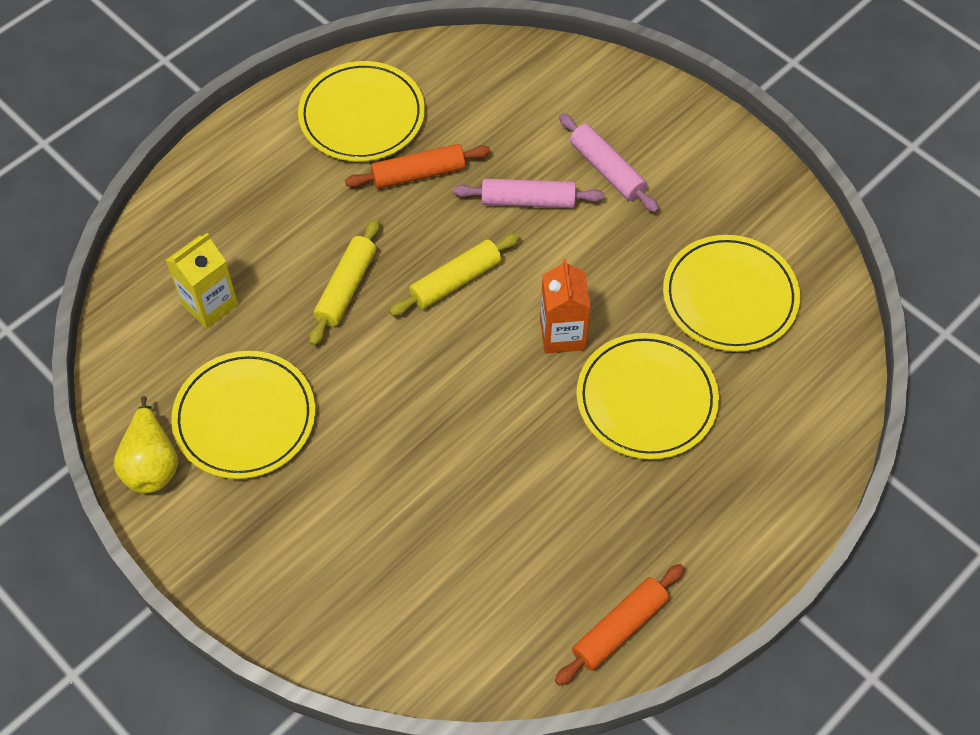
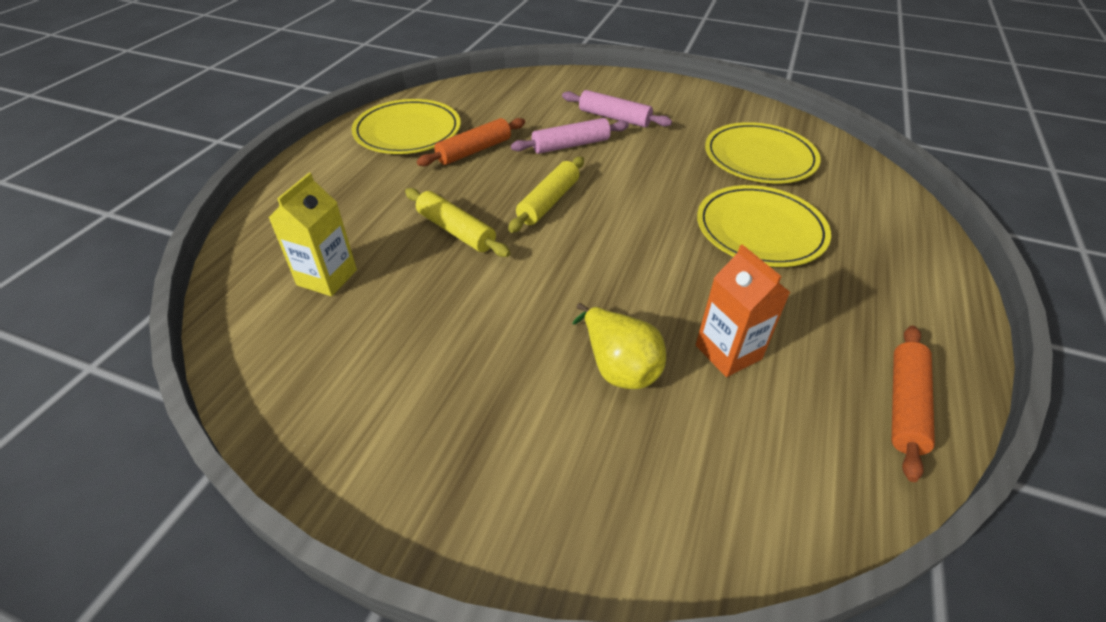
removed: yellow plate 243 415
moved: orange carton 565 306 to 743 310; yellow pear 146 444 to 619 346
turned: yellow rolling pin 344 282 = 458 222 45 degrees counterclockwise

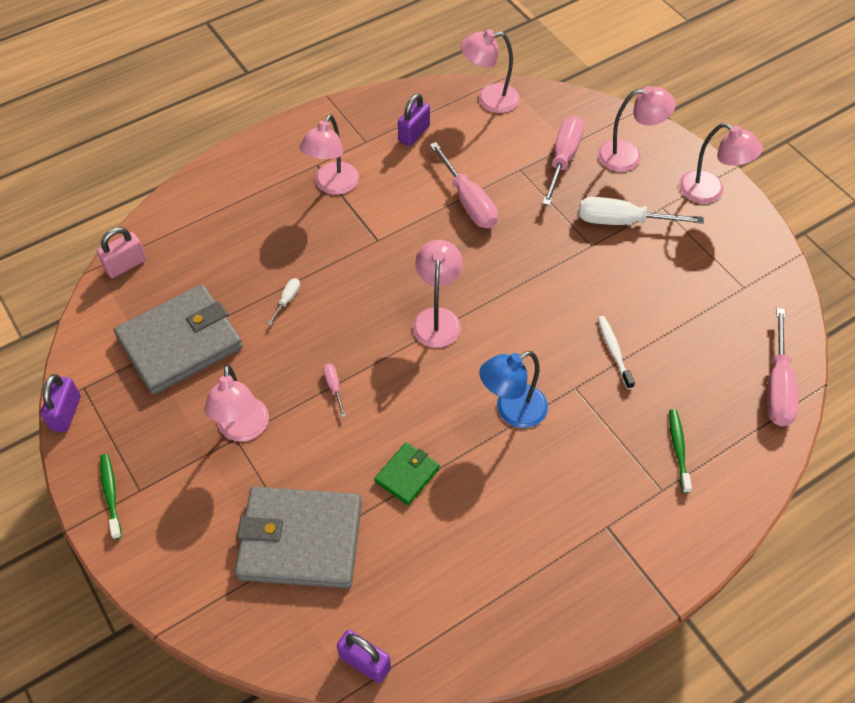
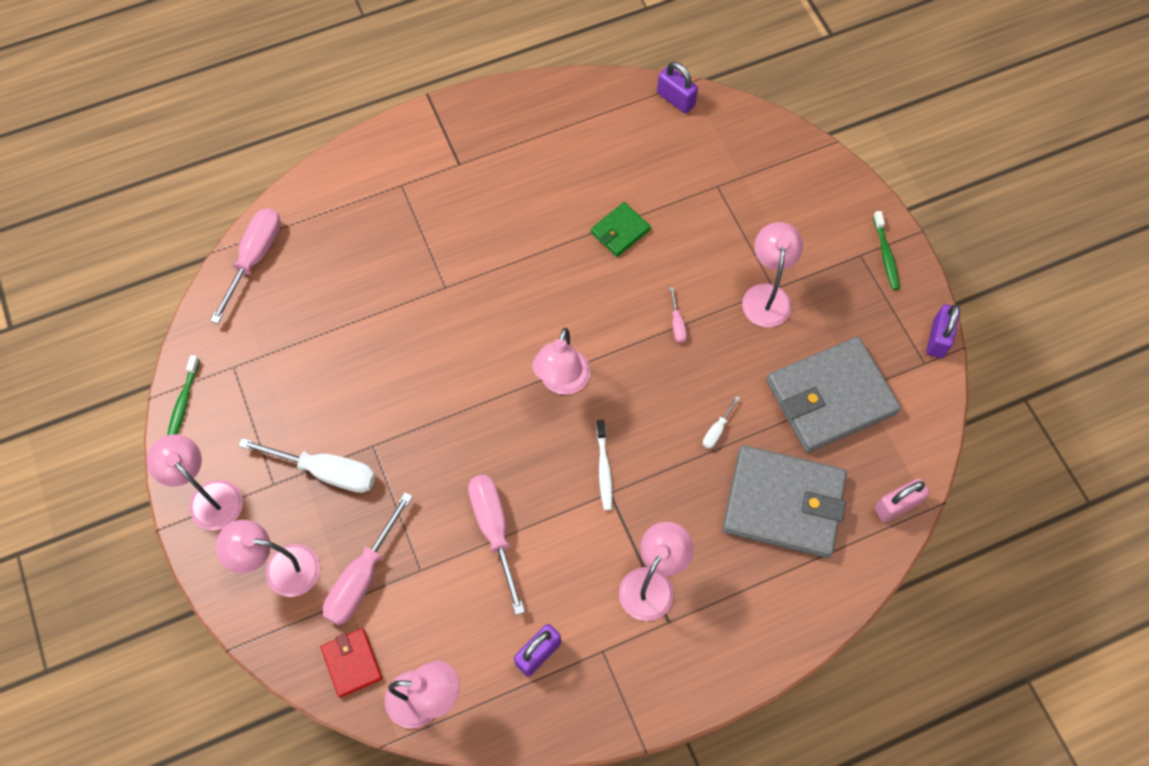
removed: blue lamp 513 389
added: red wallet 351 663
moved: white toothbrush 616 352 to 604 465; green toothbrush 680 451 to 183 395; grey wallet 298 537 to 784 501

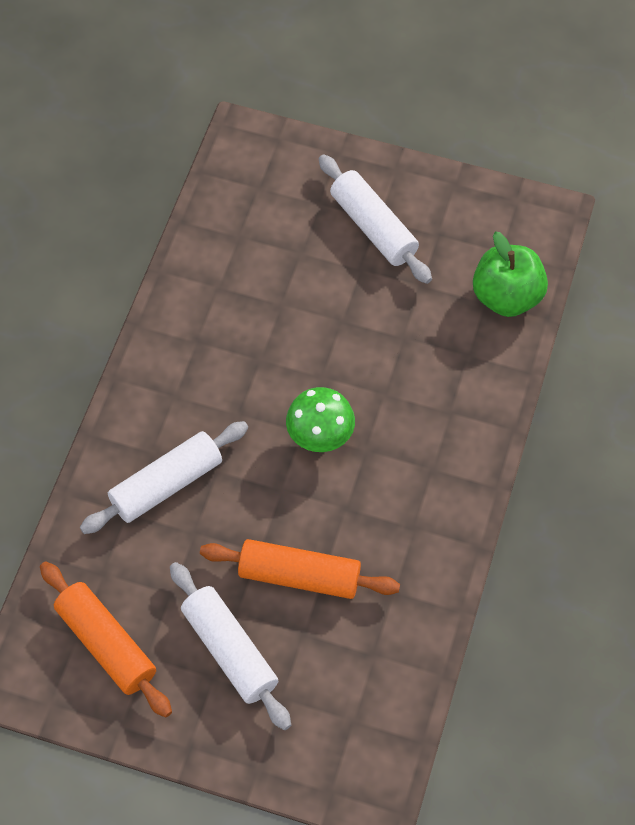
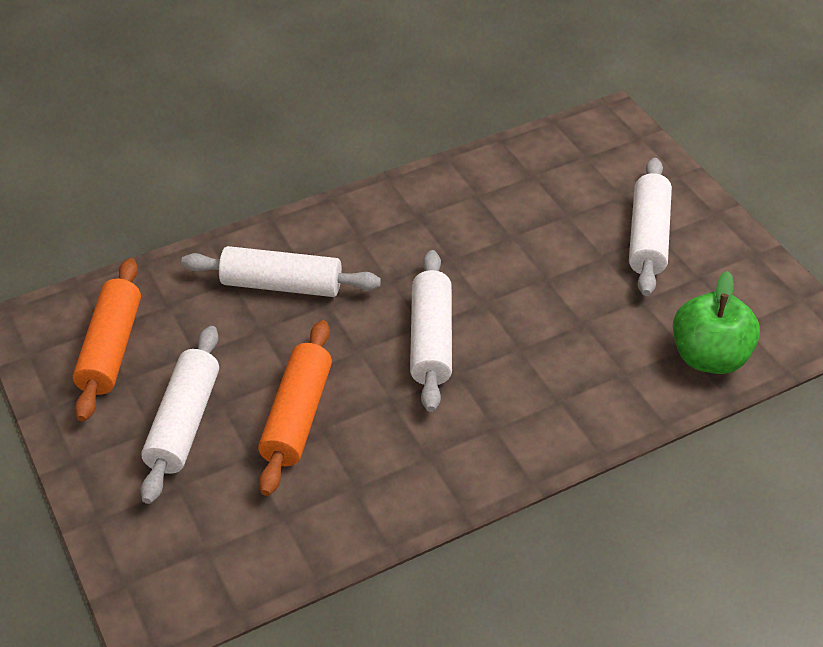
replaced: green mushroom 320 419 to white rolling pin 431 331
turned: orange rolling pin 300 569 = 295 408 45 degrees clockwise

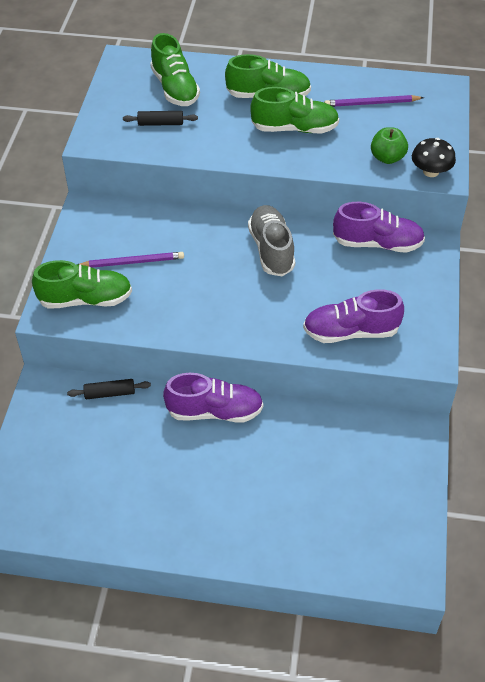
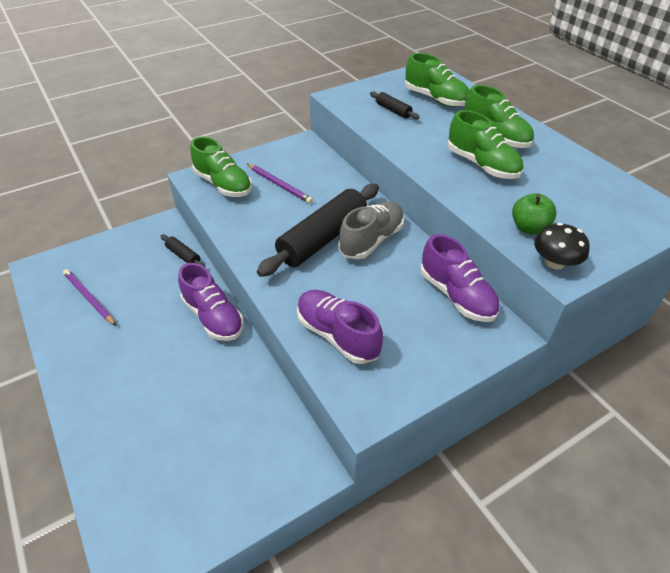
added: black rolling pin 318 230
moved: purple pencil 374 101 to 89 297
turned: green shoe 175 69 = 437 80 75 degrees counterclockwise

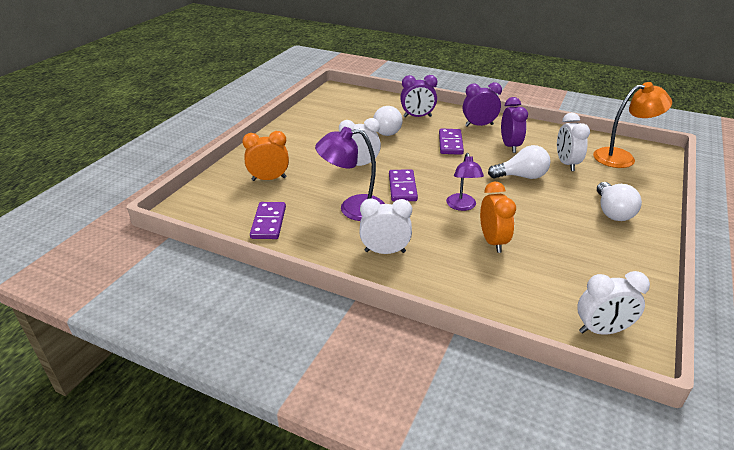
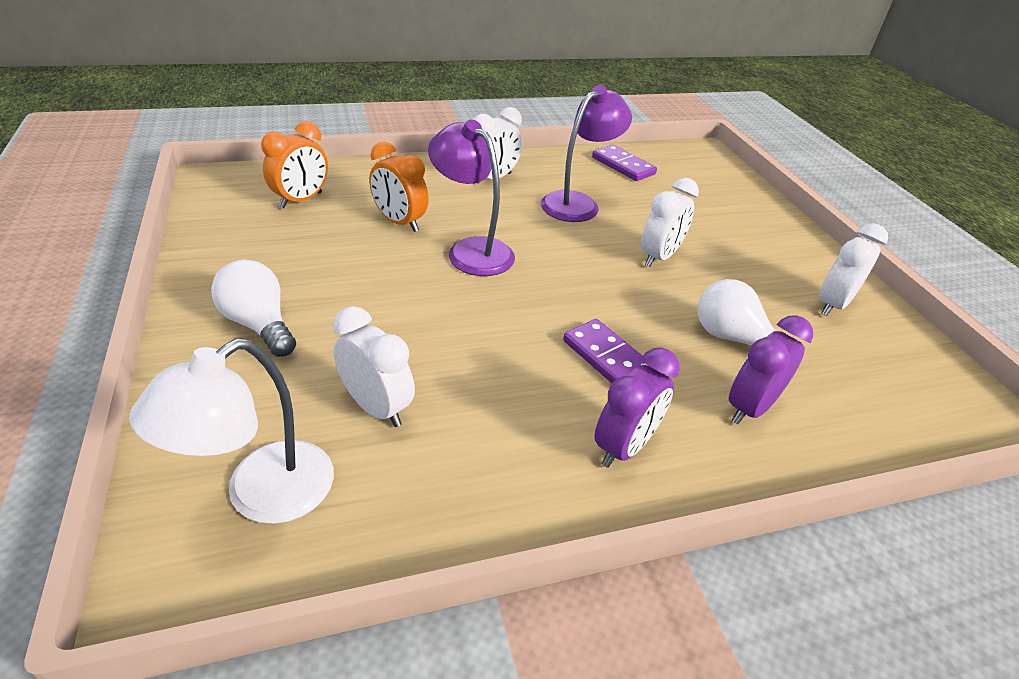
removed: purple clock 514 125; white light bulb 519 162; purple domino 403 185
moved: orange clock 265 156 to 294 164; white clock 613 303 to 853 269
recoloured: orange lamp 632 125 to white lamp 231 431
resized: purple lamp 465 182 = 471 198 x1.50

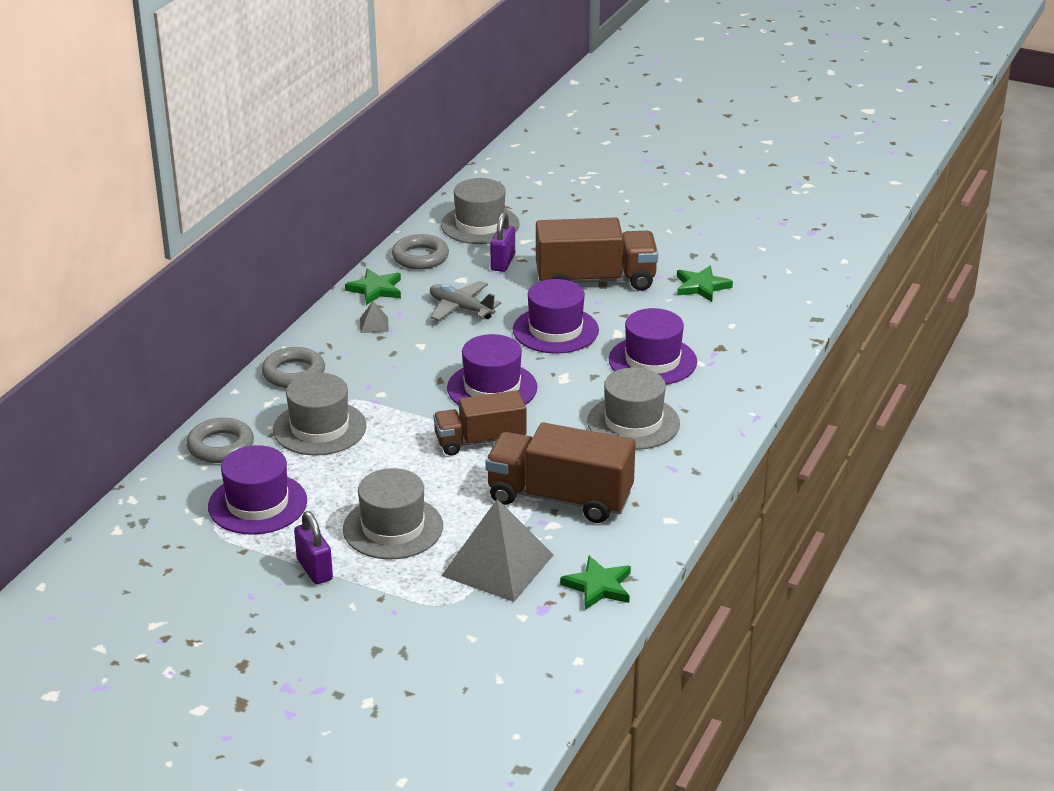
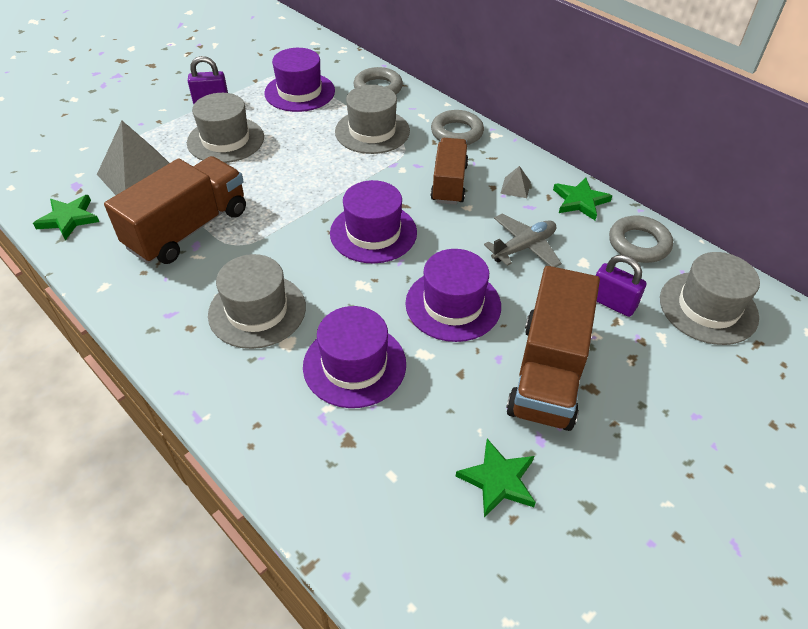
moved: brown truck 479 423 to 449 171

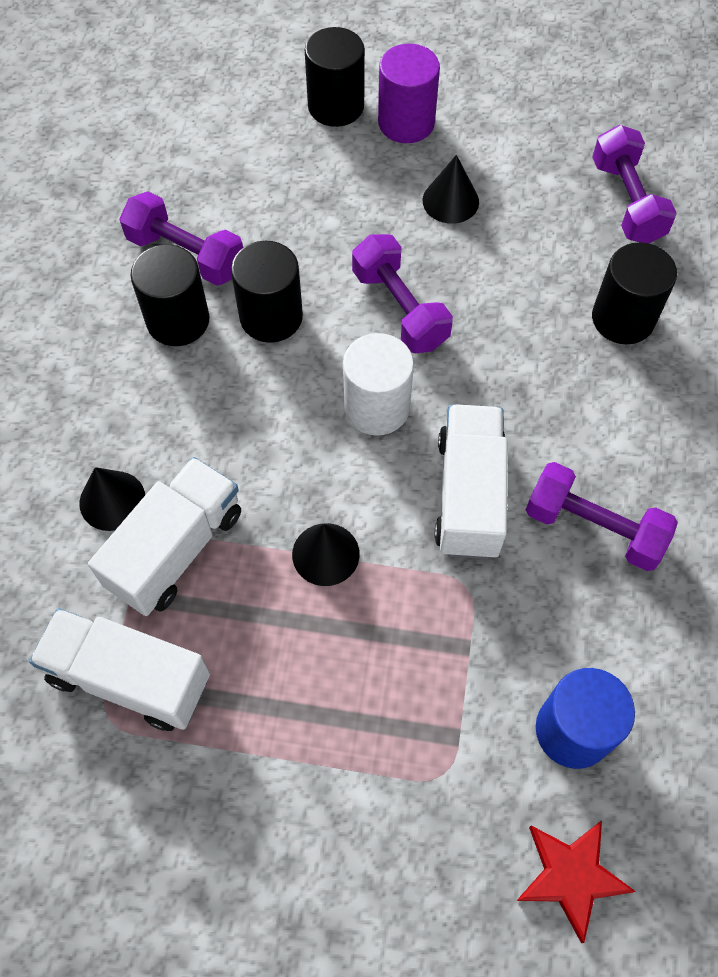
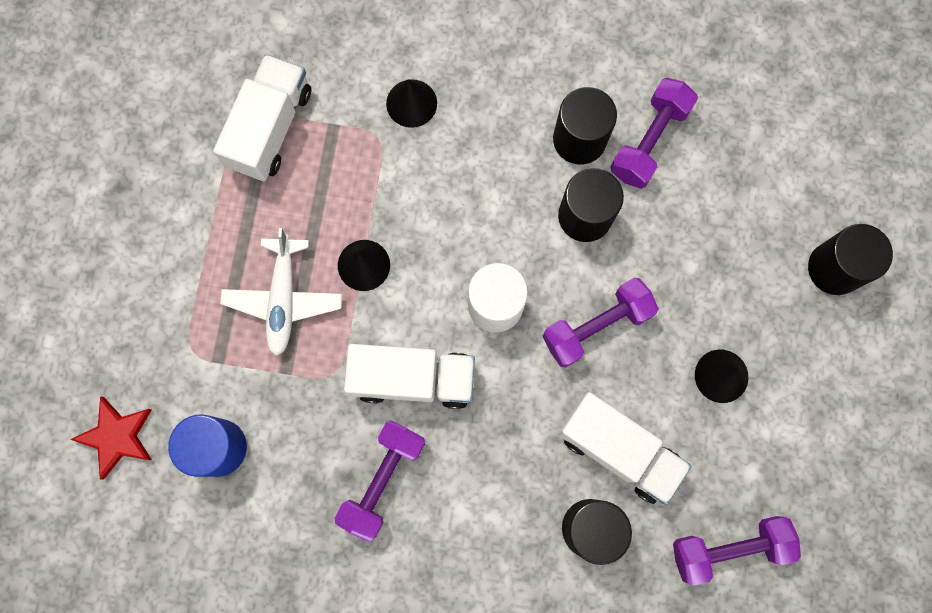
removed: purple cylinder 409 93
added: white plane 281 292
moved: white truck 164 536 to 625 448

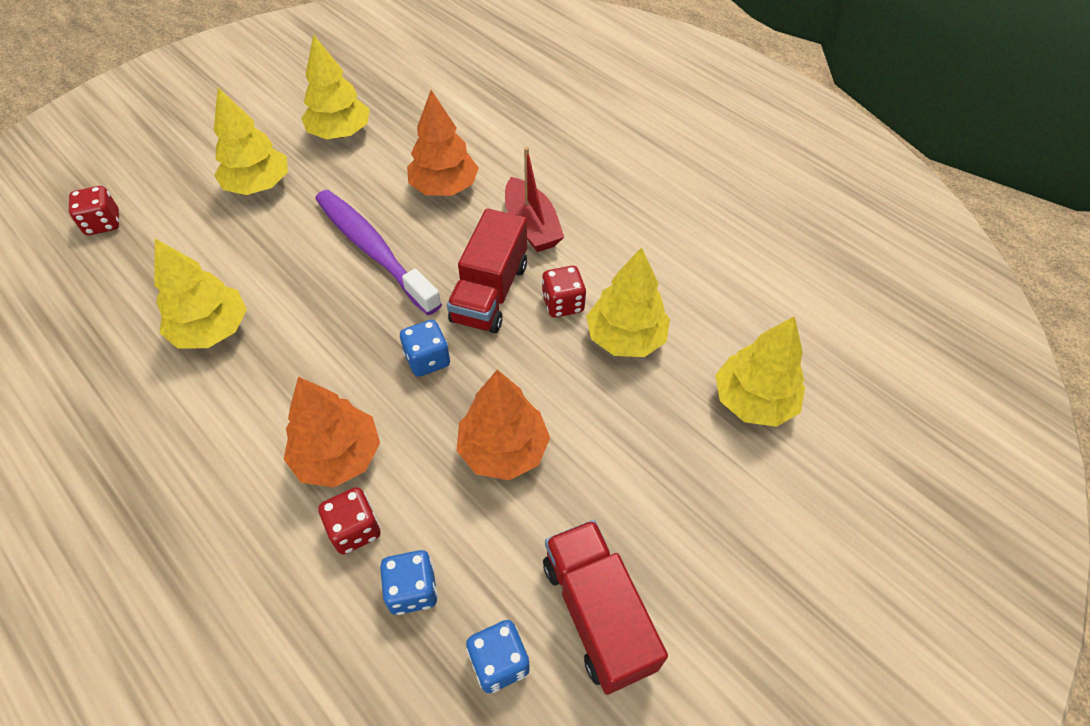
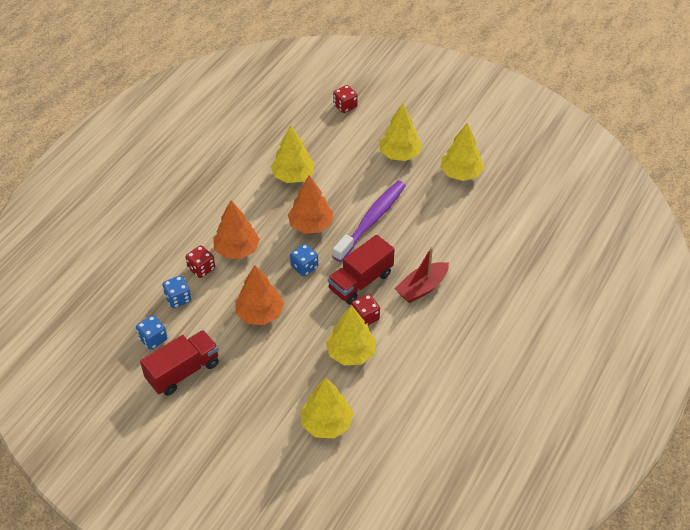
moved: orange tree 443 143 to 310 204
turned: red truck 487 271 = 361 270 45 degrees counterclockwise

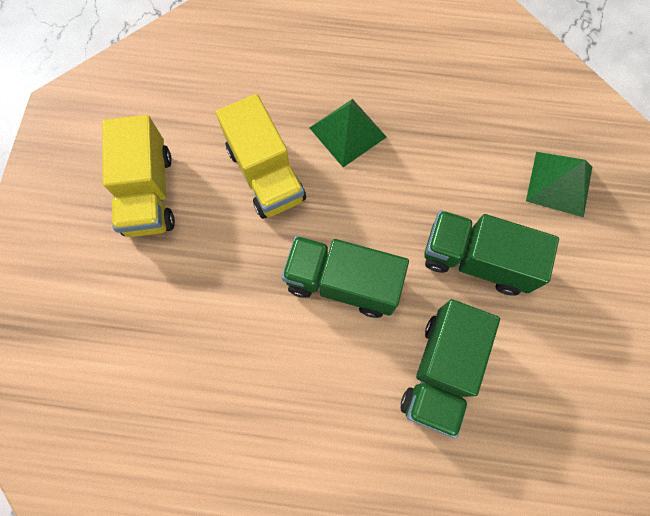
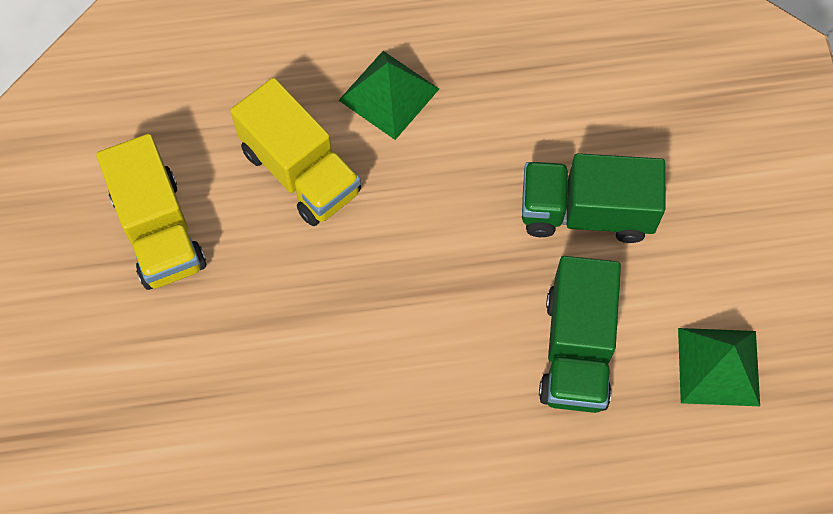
removed: green truck 345 277
moved: green pyramid 559 184 to 719 367

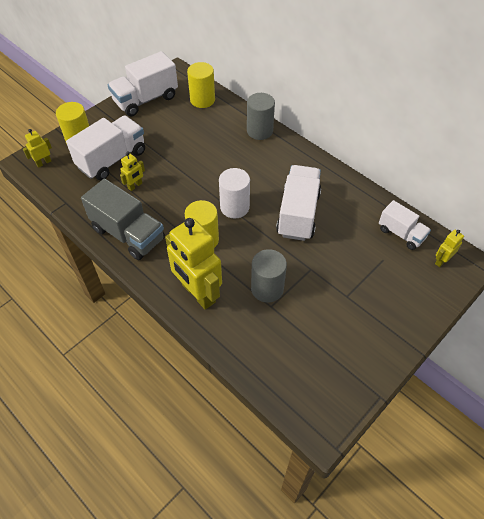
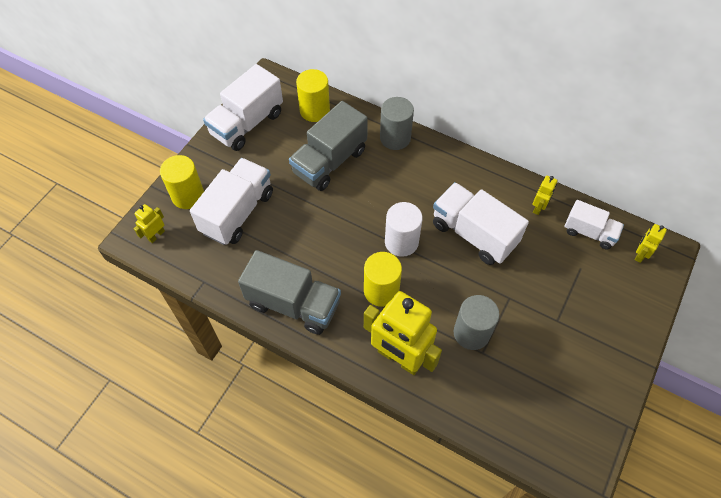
added: grey truck 328 146
moved: yellow robot 132 171 to 544 195
turned: white truck 298 203 = 481 223 45 degrees counterclockwise

